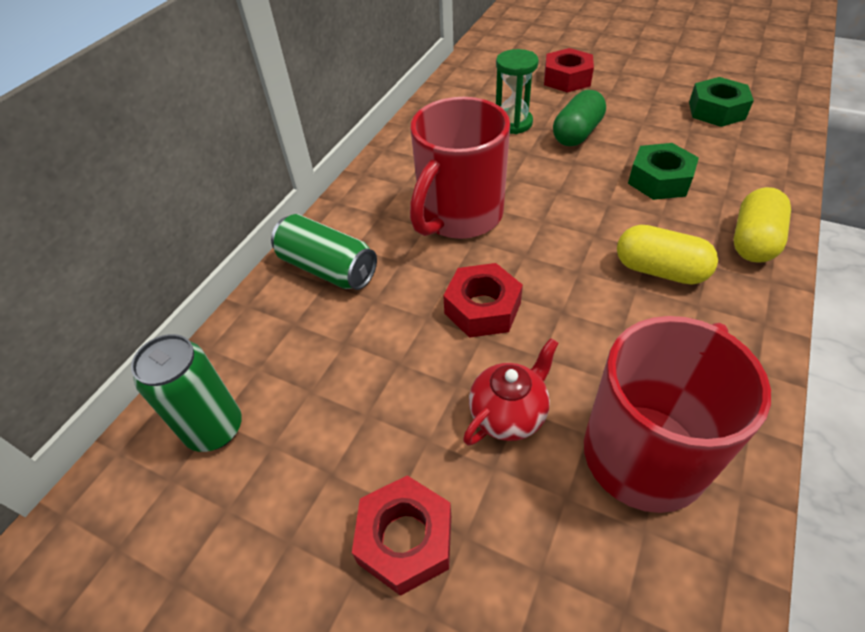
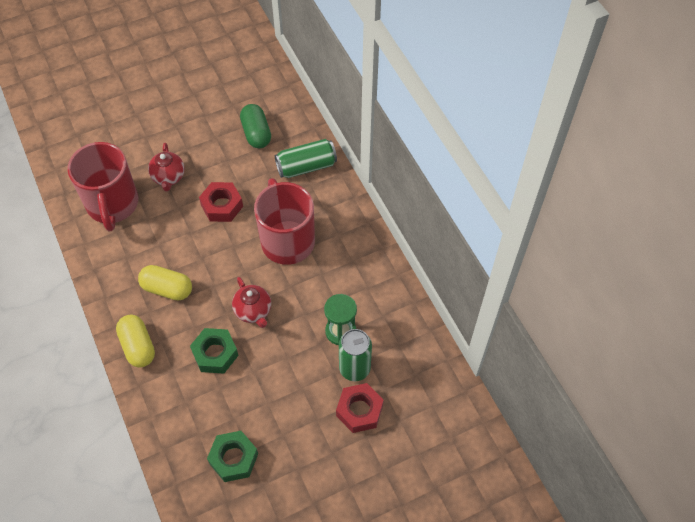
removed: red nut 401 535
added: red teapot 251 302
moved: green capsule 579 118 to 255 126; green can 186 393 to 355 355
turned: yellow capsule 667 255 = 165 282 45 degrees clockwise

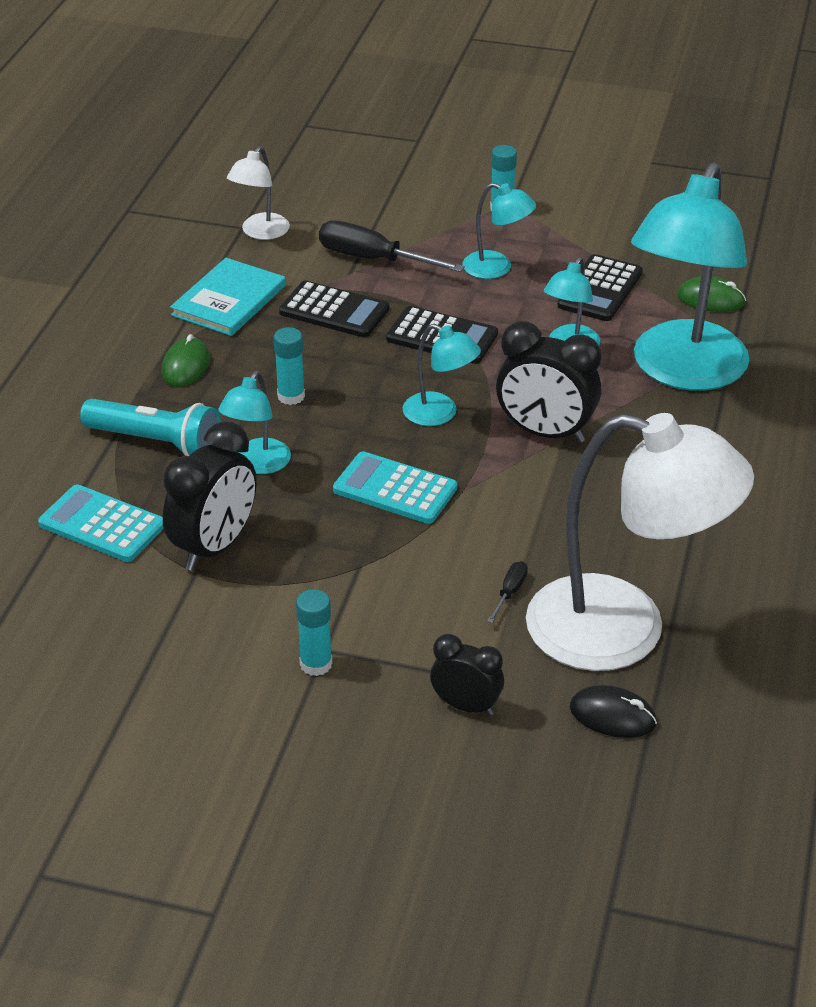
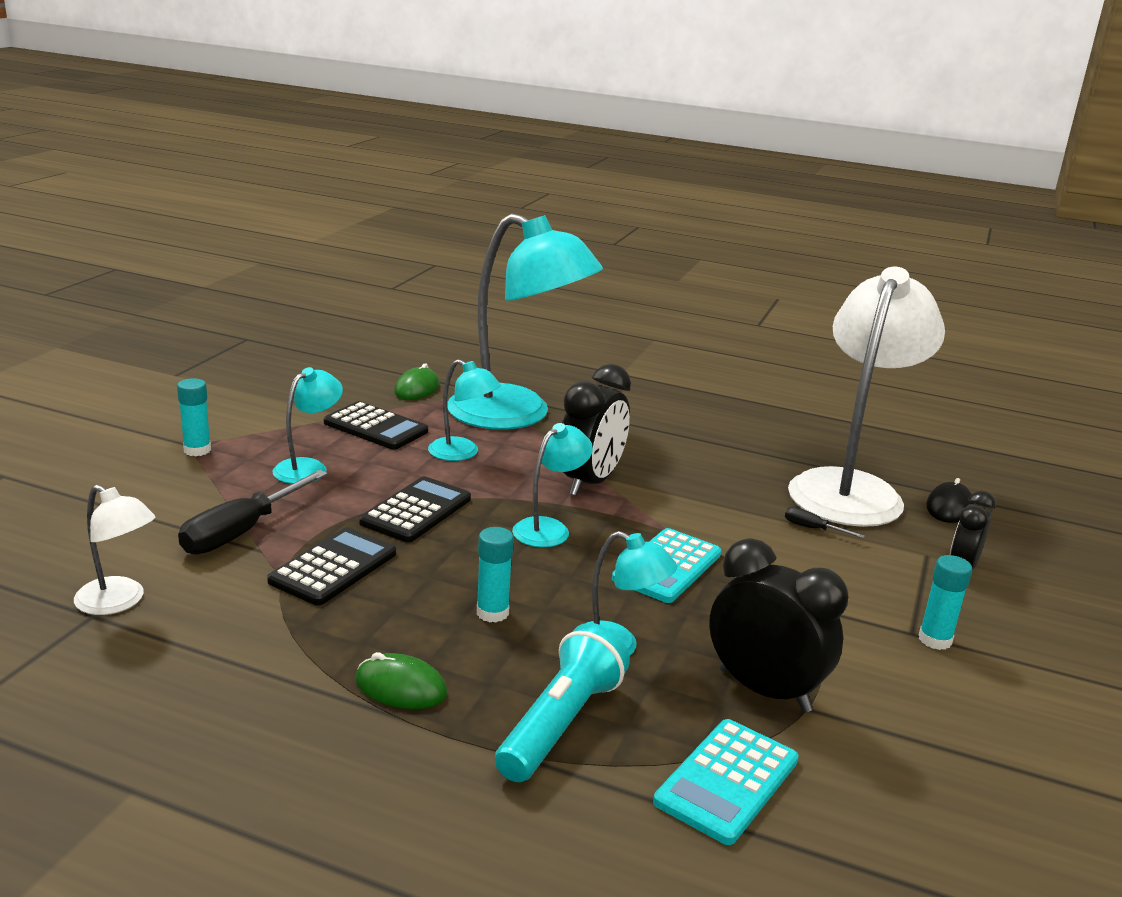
removed: turquoise book 228 297

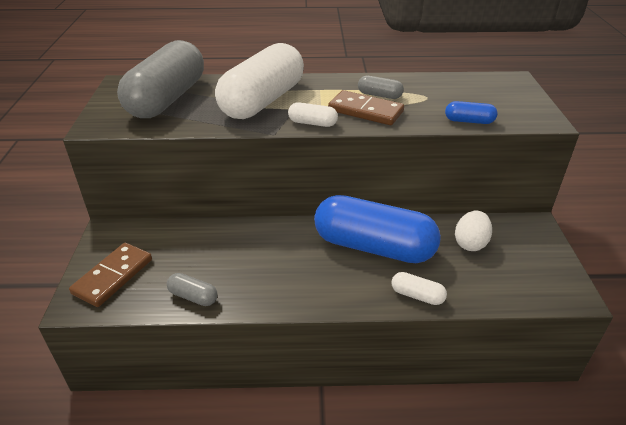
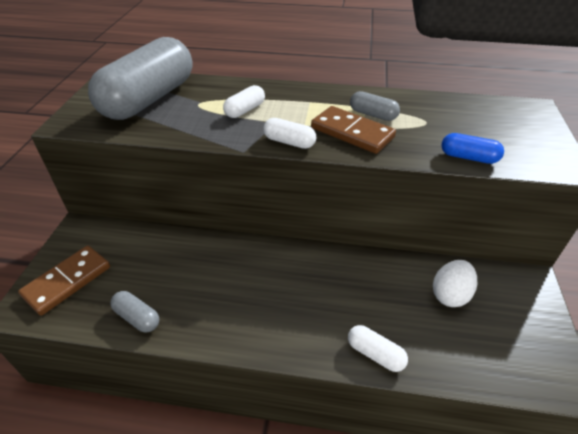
removed: blue capsule 377 229
resized: white capsule 259 81 = 244 101 x0.40

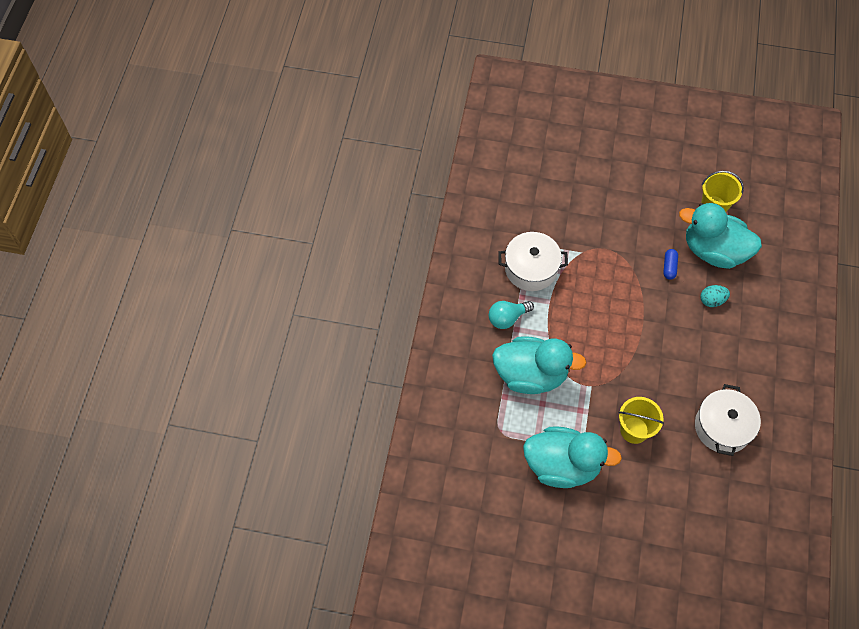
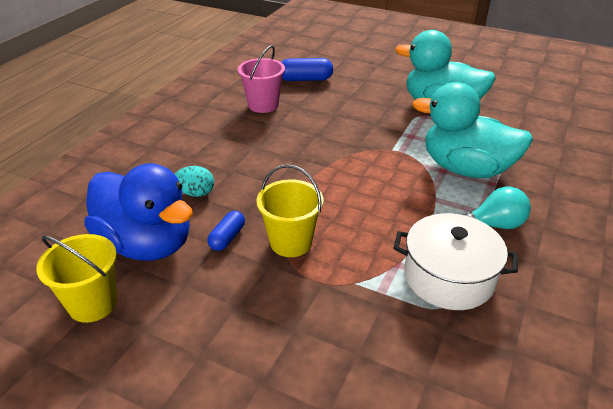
added: blue capsule 307 69
moved: yellow bucket 641 420 to 290 210
replaced: white pot 728 420 to pink bucket 261 79
recoloured: turquoise duck 720 236 to blue duck 138 212

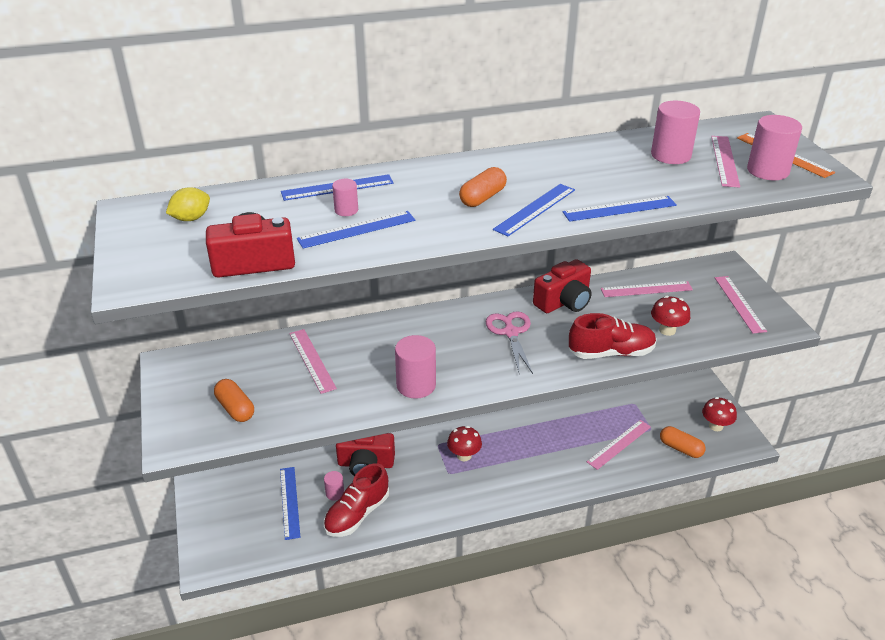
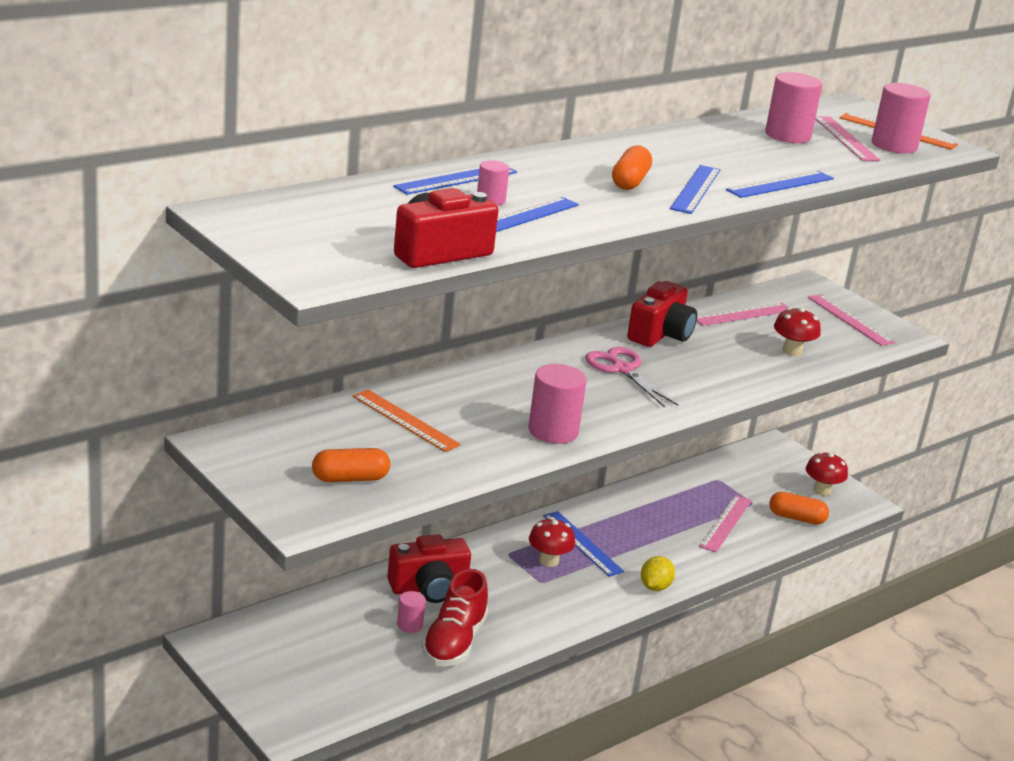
removed: red shoe 613 336
moved: yellow lemon 188 204 to 658 573; blue ruler 290 503 to 583 544
recoloured: pink ruler 313 361 to orange ruler 406 421
turned: orange capsule 234 400 = 351 465 45 degrees counterclockwise

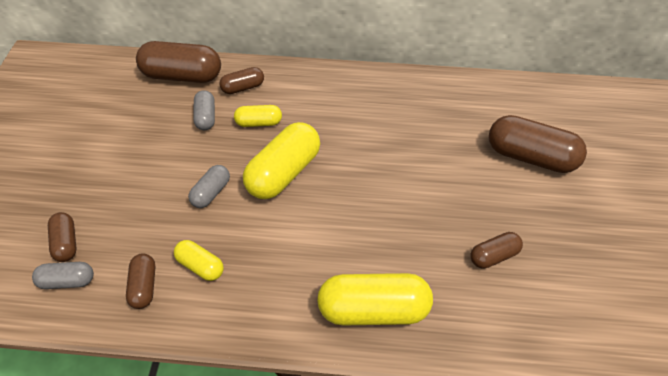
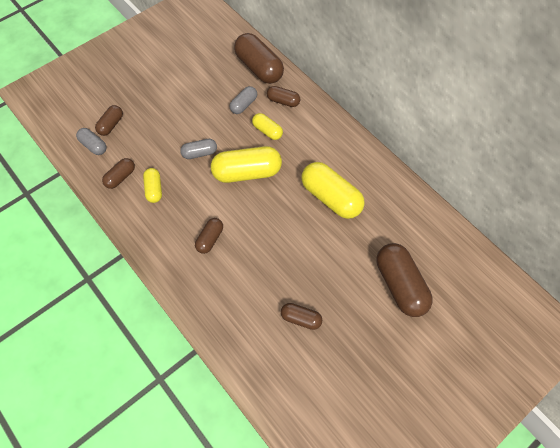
added: brown capsule 209 236
moved: yellow capsule 375 299 to 333 190

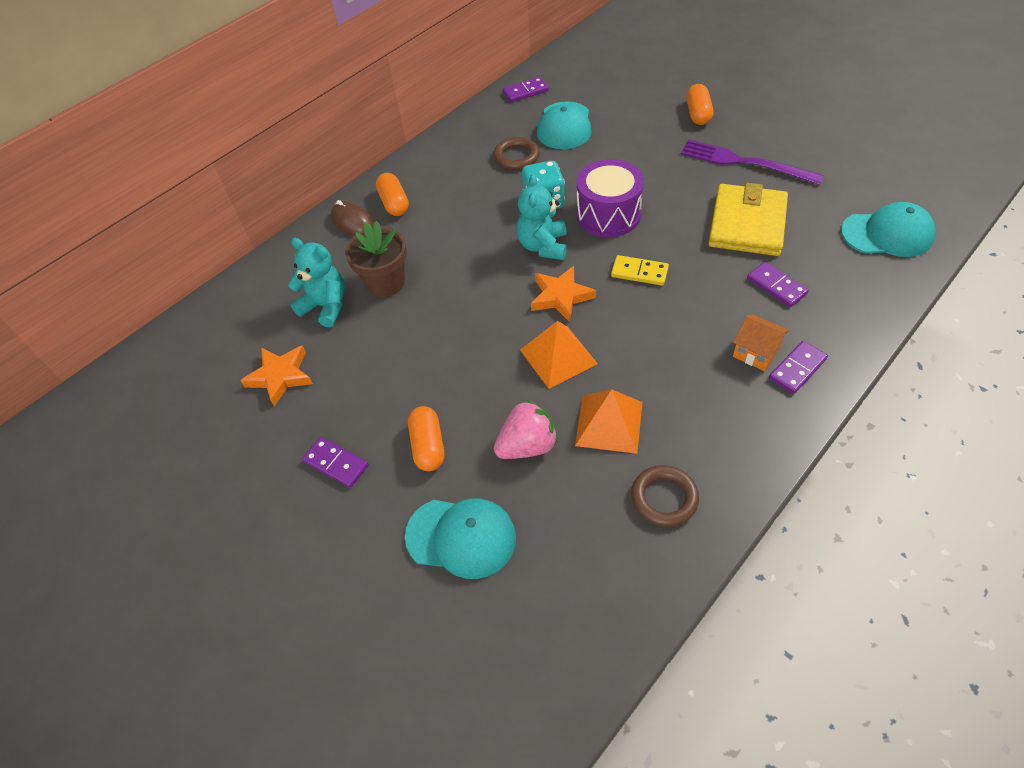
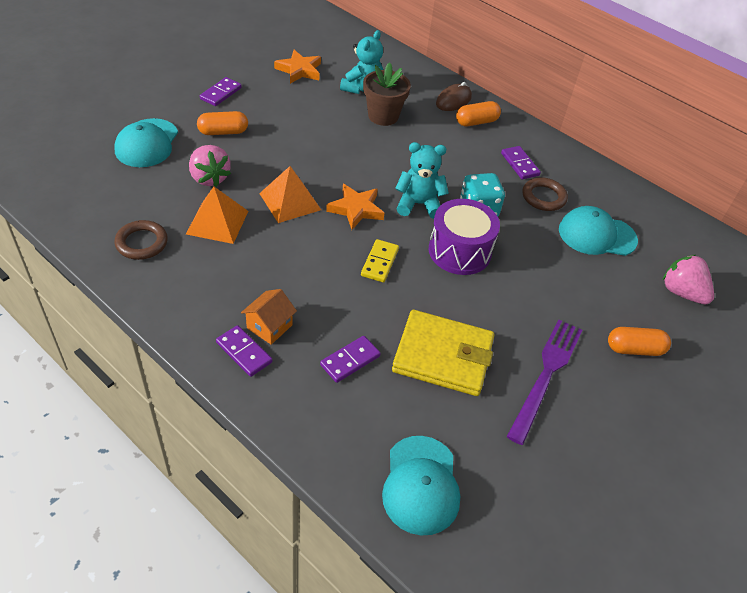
added: pink strawberry 688 279
moved: purple domino 526 90 to 521 162

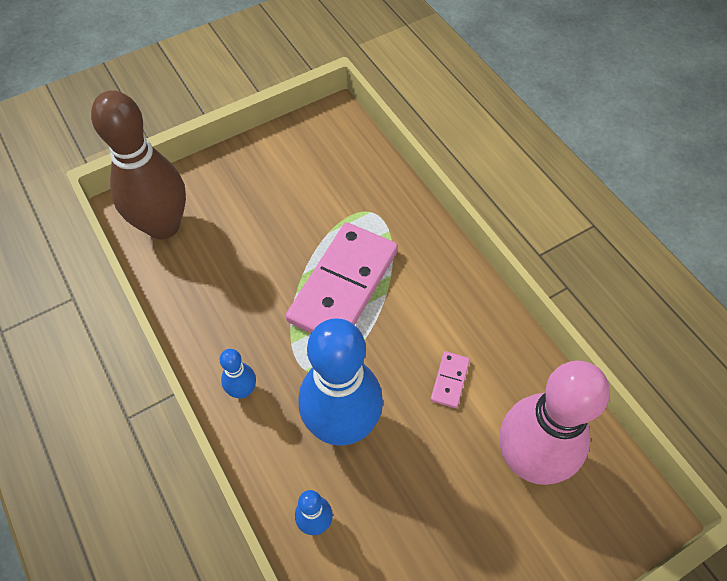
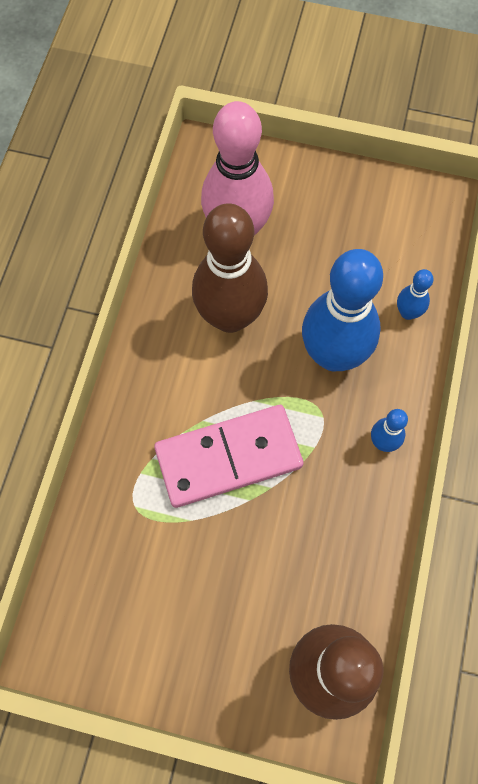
replaced: pink domino 450 379 to brown bowling pin 230 268

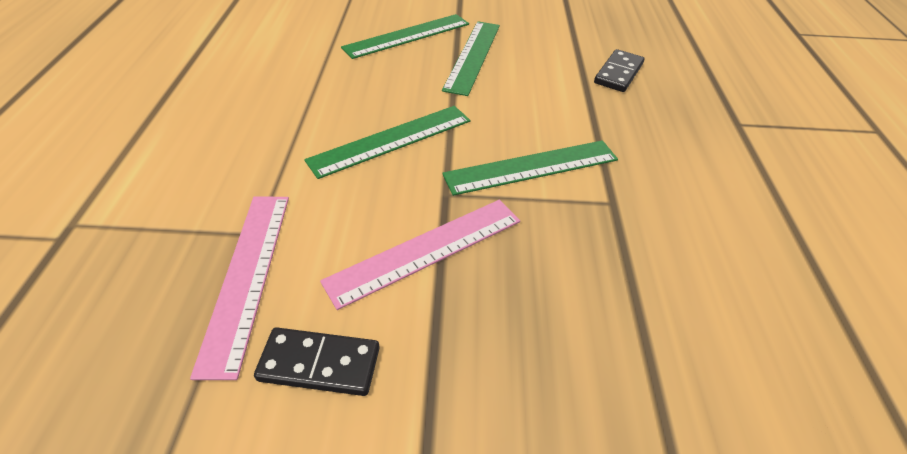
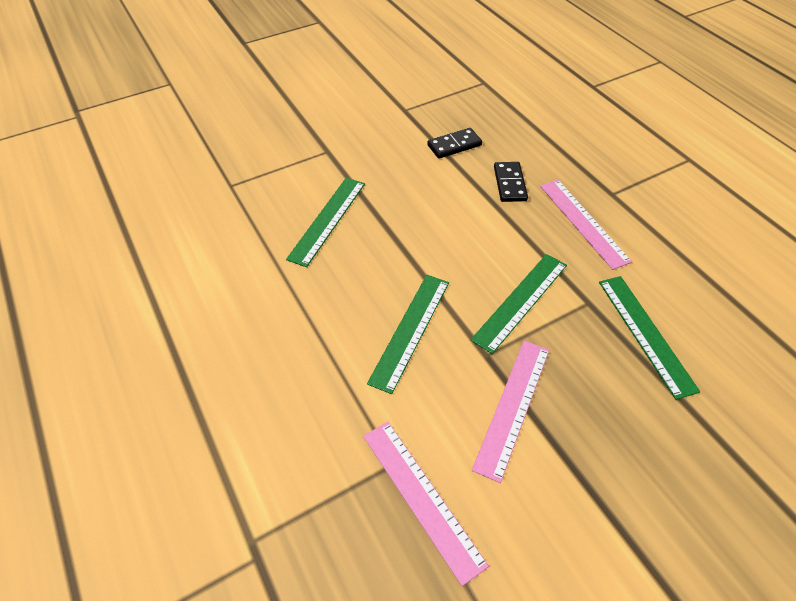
added: pink ruler 586 225
moved: green ruler 471 58 to 649 338; black domino 317 361 to 454 143

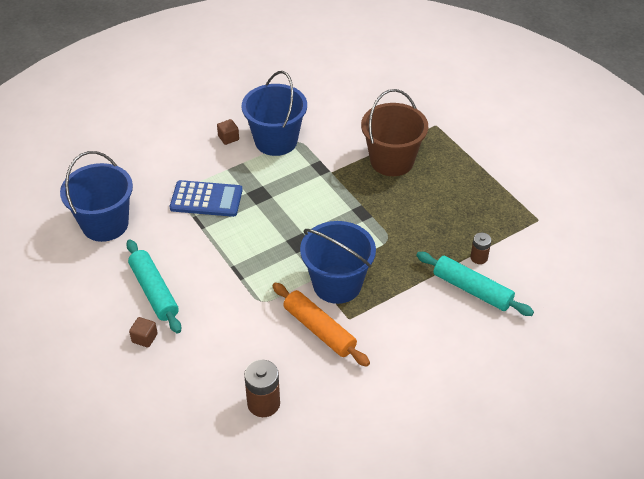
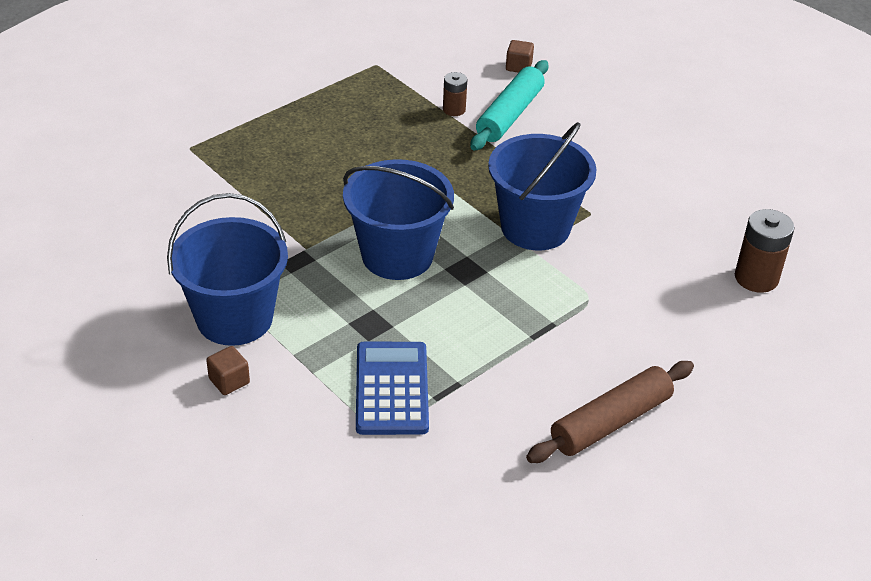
removed: brown bucket 394 132; orange rolling pin 321 325
moved: blue bucket 96 196 to 398 219; brown cube 143 332 to 520 56
recoloured: turquoise rolling pin 153 286 to brown rolling pin 610 412

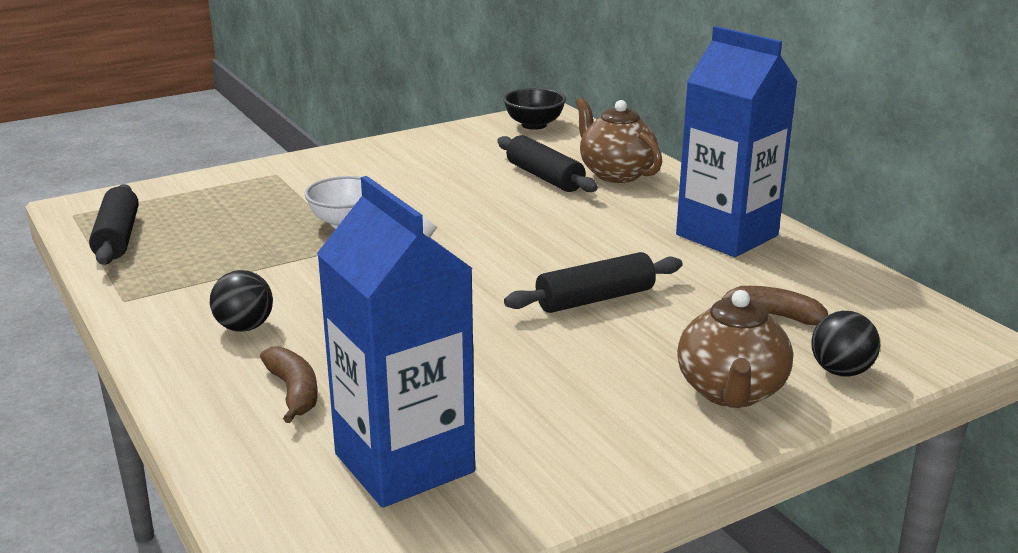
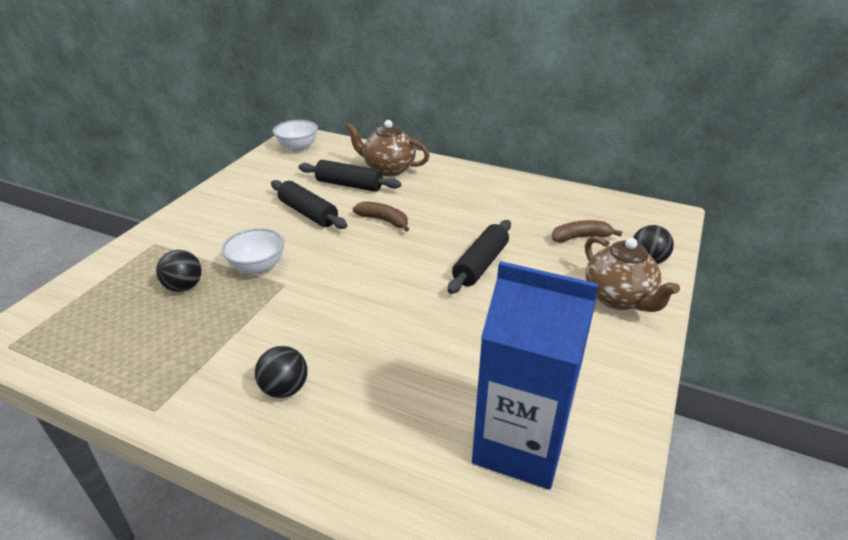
removed: blue carton 737 141
added: black ball 179 271
moved: black rolling pin 114 224 to 309 204; brown banana 289 384 to 381 216
recoloured: black bowl 534 109 to white bowl 295 136

